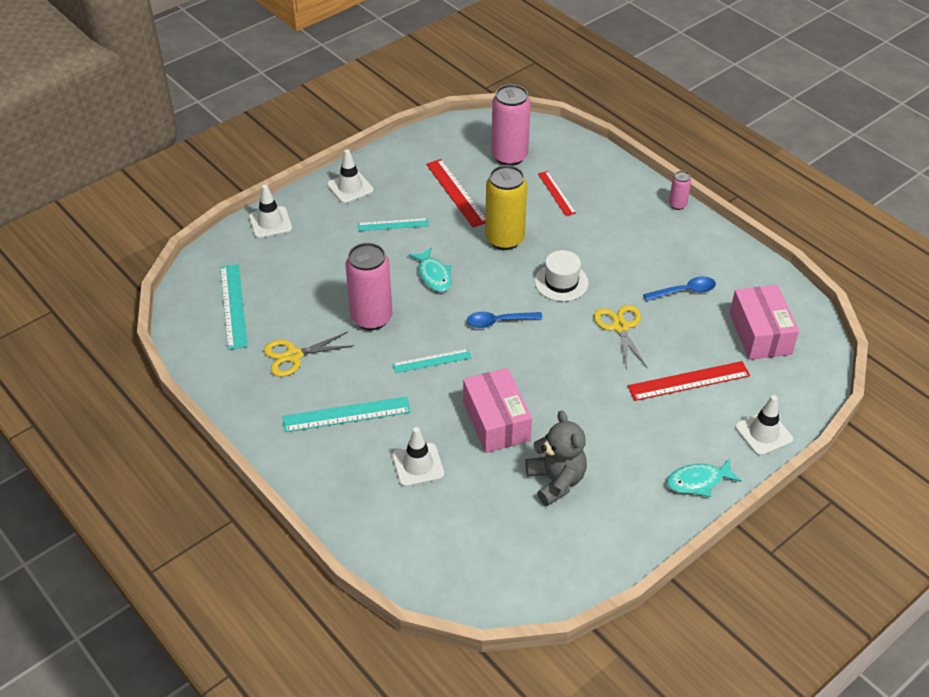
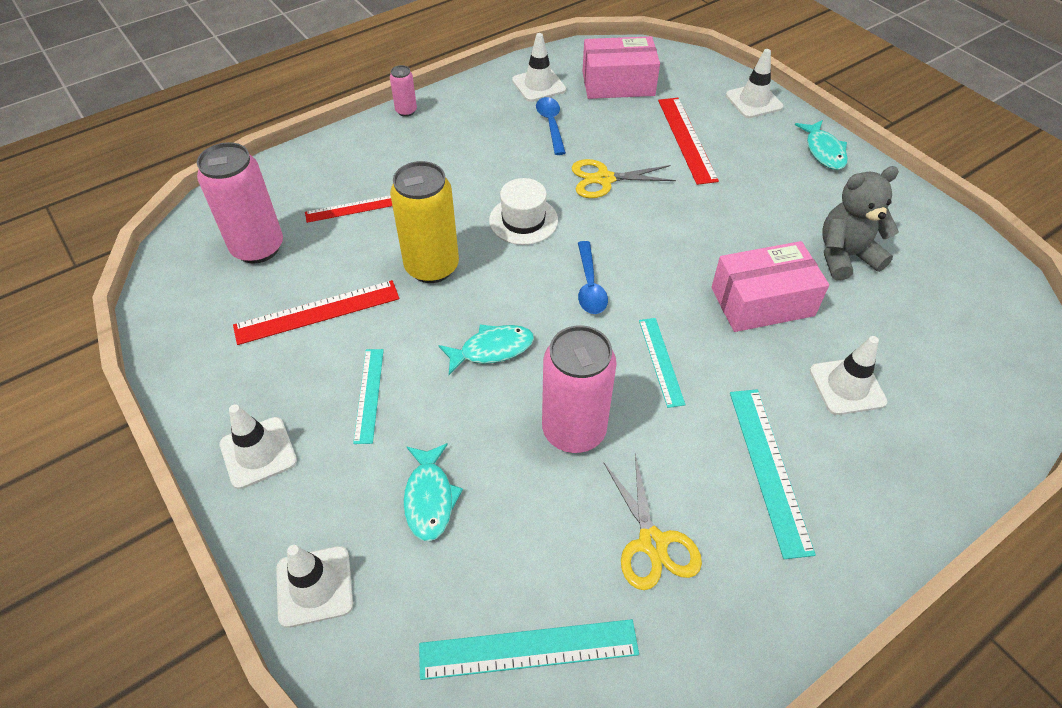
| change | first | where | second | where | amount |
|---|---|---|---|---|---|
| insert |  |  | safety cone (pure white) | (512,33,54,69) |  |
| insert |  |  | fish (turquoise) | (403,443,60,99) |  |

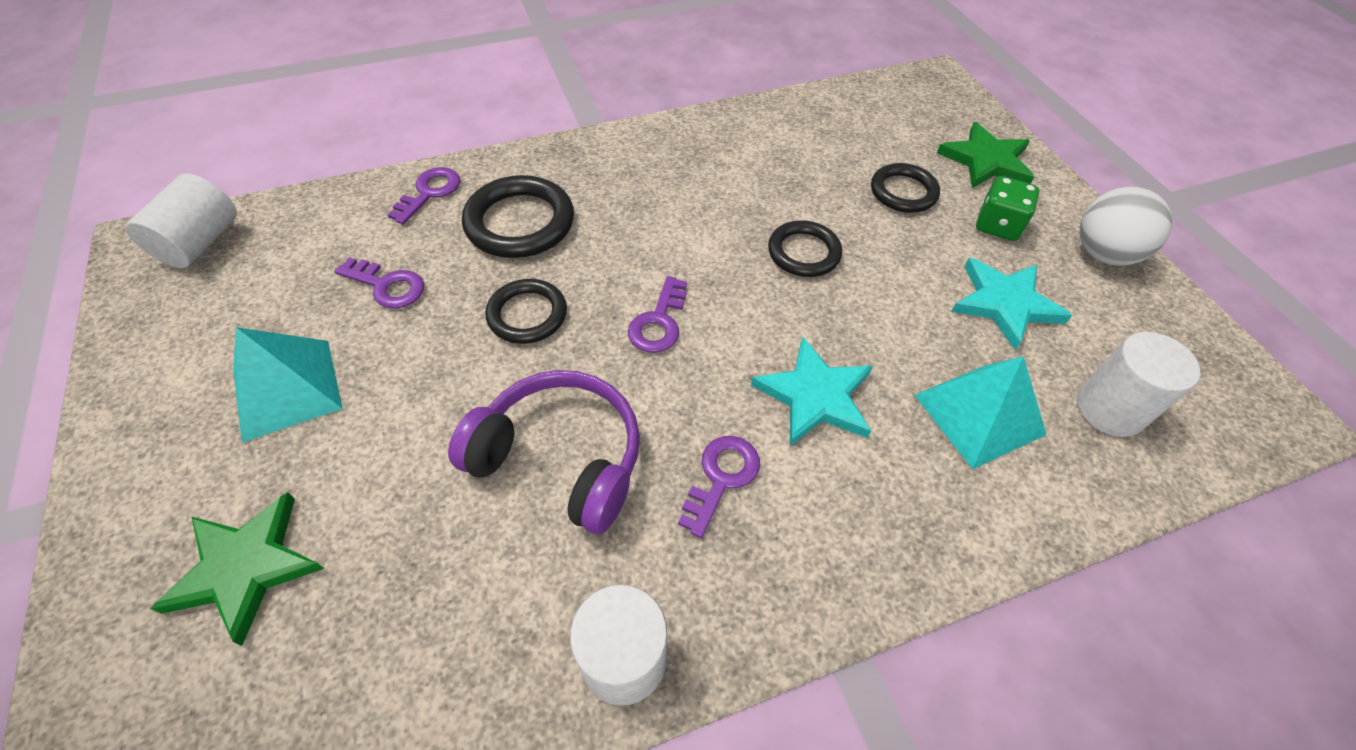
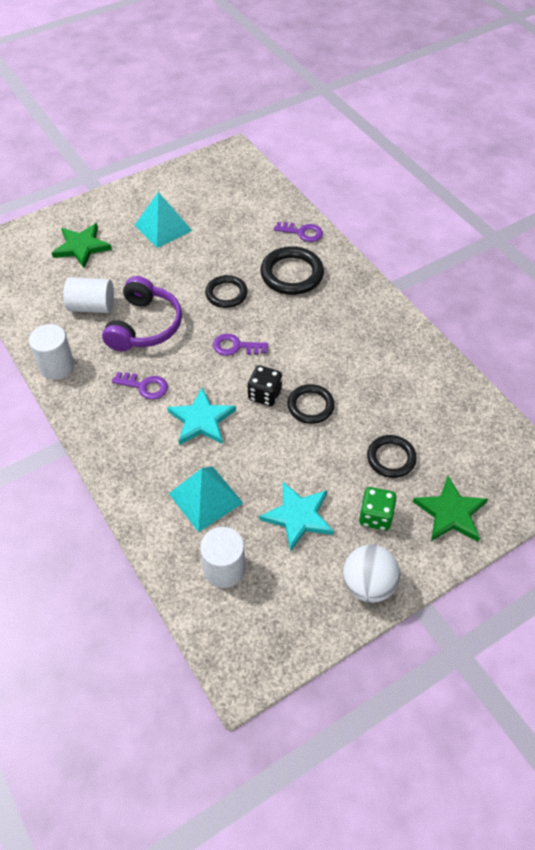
| change | first | where | second | where | amount |
|---|---|---|---|---|---|
| move | cylinder (pure white) | (125,174,112,94) |  | (63,277,51,36) |  |
| delete | key (royal purple) | (335,257,89,51) |  |  |  |
| insert |  |  | die (ebony) | (248,365,34,41) |  |

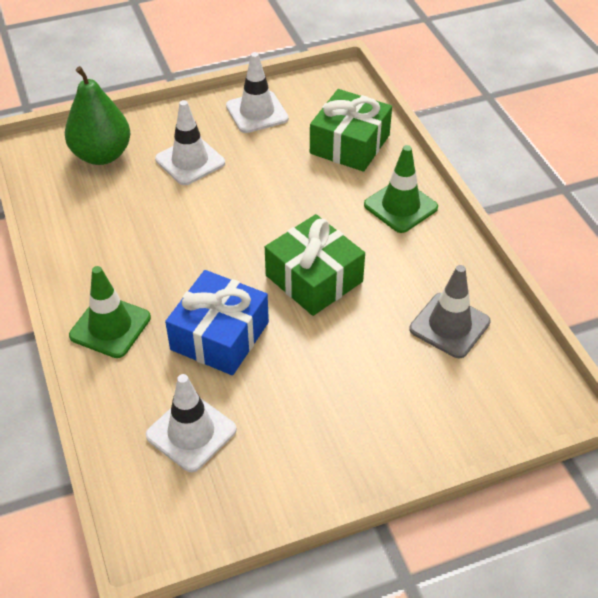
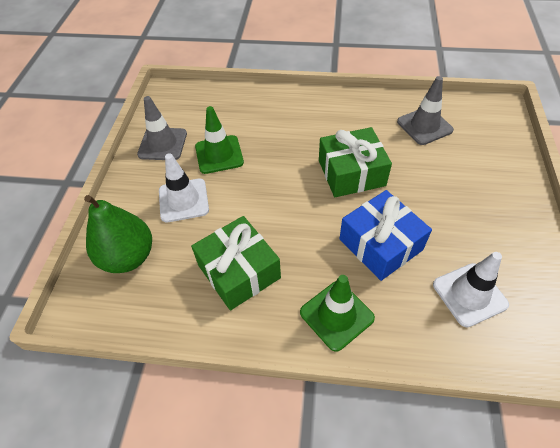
| change | first | where | second | where | amount |
|---|---|---|---|---|---|
| recolor | safety cone (pure white) | (226,52,63,81) | safety cone (gray) | (137,96,50,64) |  |
| move | present (green) | (310,89,82,83) |  | (191,216,90,95) |  |
| move | safety cone (green) | (364,145,74,88) |  | (195,106,49,68) |  |

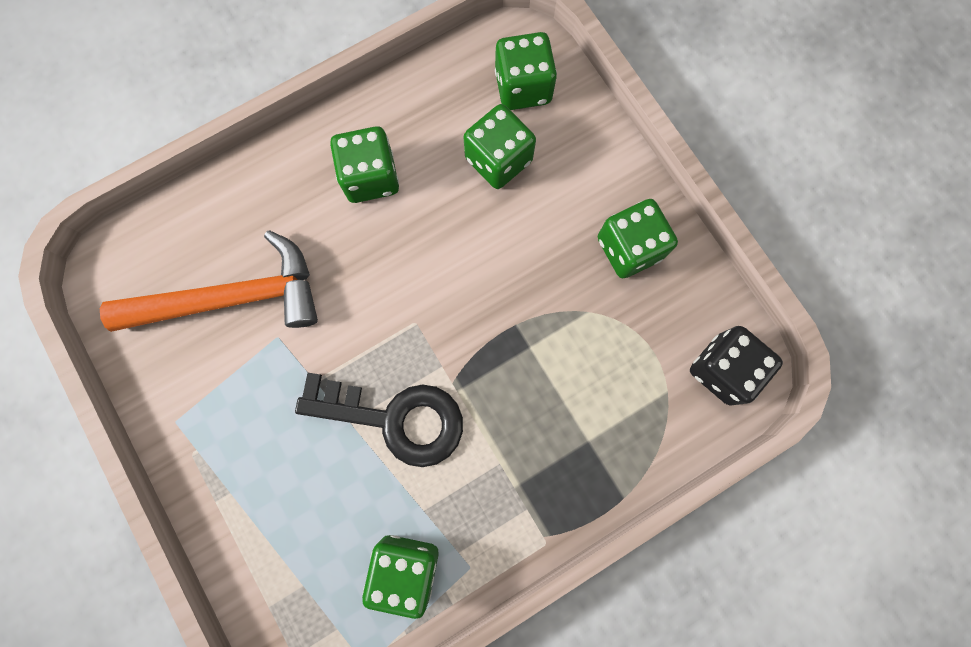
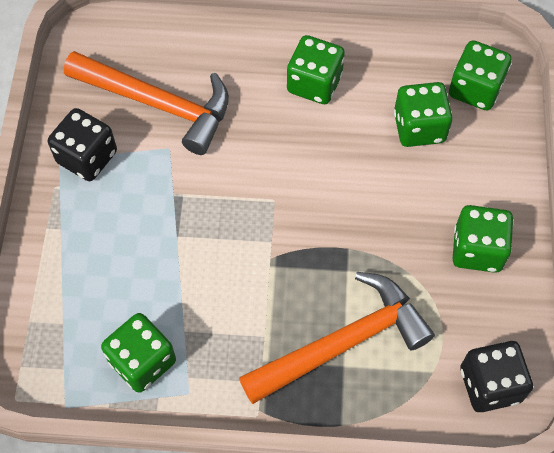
| change | first | where | second | where | amount |
|---|---|---|---|---|---|
| delete | key (ebony) | (295,373,168,94) |  |  |  |
| insert |  |  | die (ebony) | (48,108,69,73) |  |
| insert |  |  | carpenter's hammer (orange-coloured) | (239,272,196,132) |  |

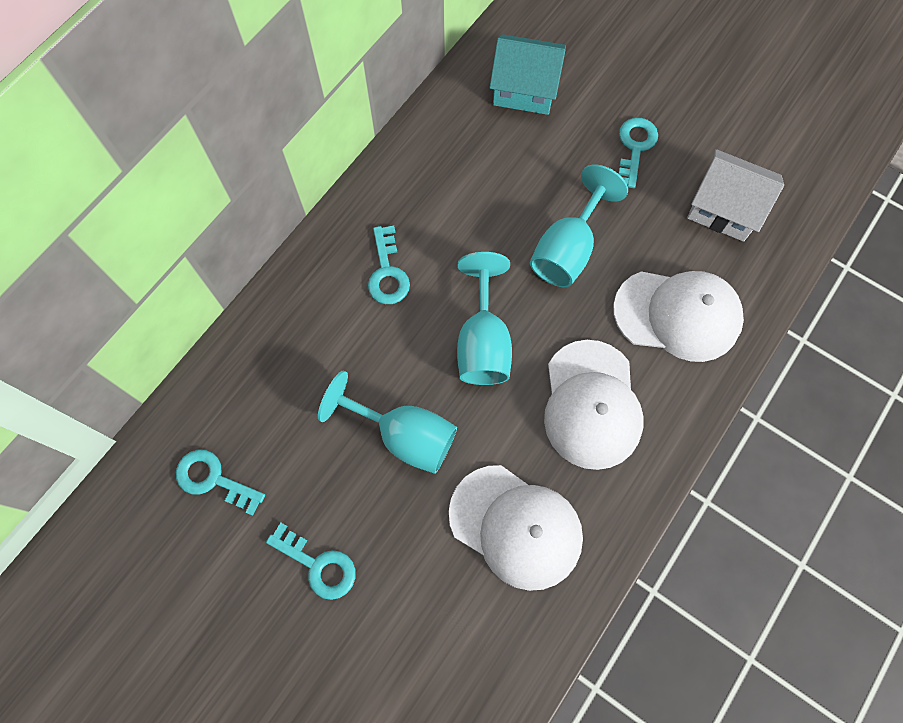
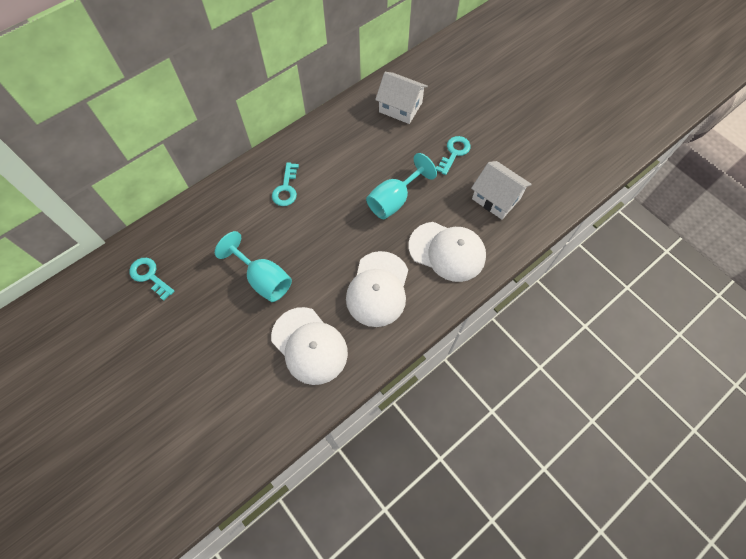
| change | first | where | second | where | amount |
|---|---|---|---|---|---|
| recolor | toy house (turquoise) | (489,34,77,81) | toy house (pure white) | (375,72,53,52) |  |
| delete | chalice (turquoise) | (457,252,55,133) |  |  |  |
| delete | key (turquoise) | (266,523,90,77) |  |  |  |

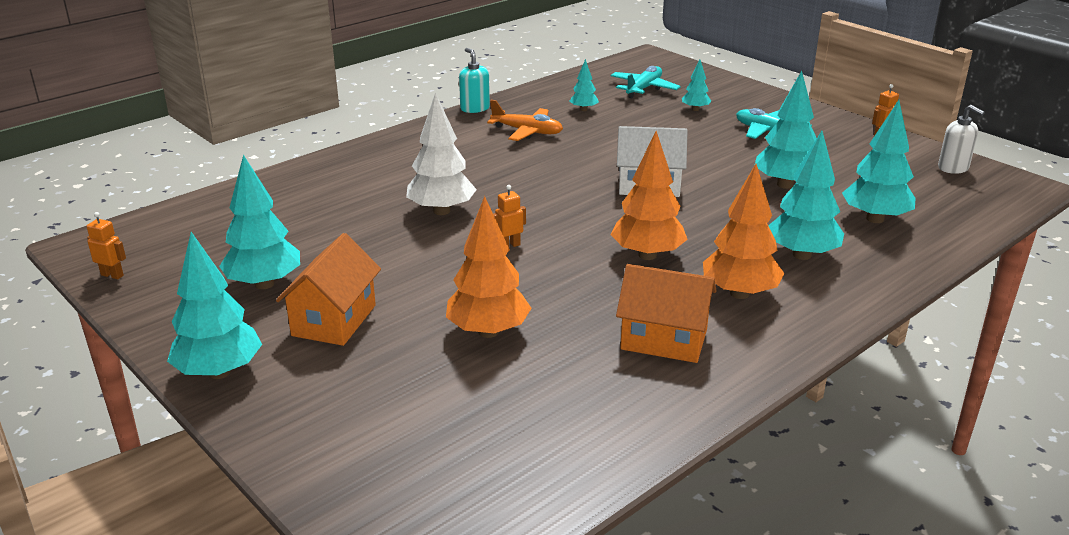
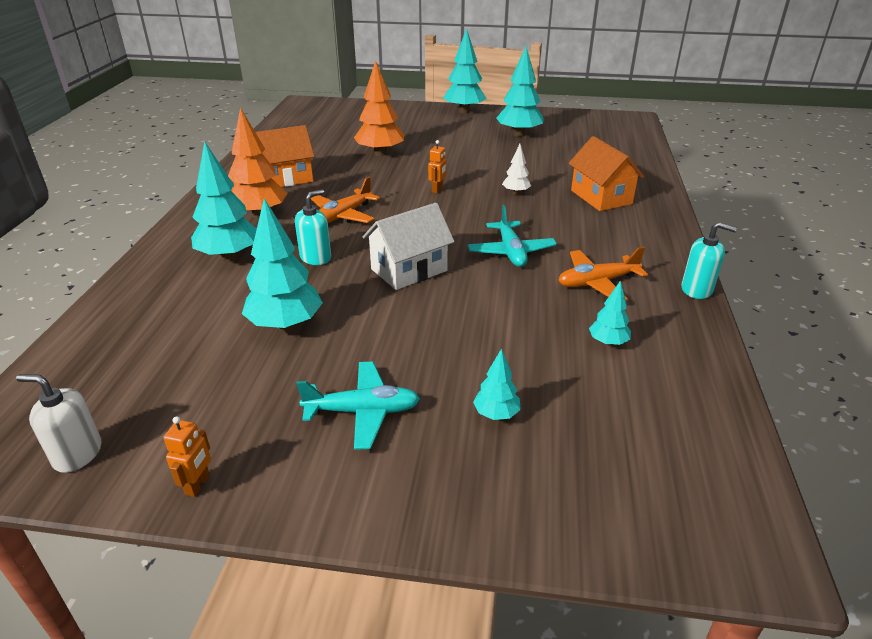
| change | first | where | second | where | amount |
|---|---|---|---|---|---|
| move | toy plane (turquoise) | (611,66,70,32) |  | (468,205,89,62) |  |
| resize | toy tree (pure white) | (406,92,71,123) |  | (502,144,29,51) | x0.51 |
| delete | toy tree (turquoise) | (842,100,73,123) |  |  |  |
| replace | toy tree (orange-coloured) | (611,131,77,129) | toy plane (orange-coloured) | (311,177,69,46) |  |
| delete | robot (orange-coloured) | (87,212,39,67) |  |  |  |
| move | toy house (orange-coloured) | (276,233,105,113) |  | (568,136,77,75) |  |
| insert |  |  | soap pump (turquoise) | (295,189,36,76) |  |

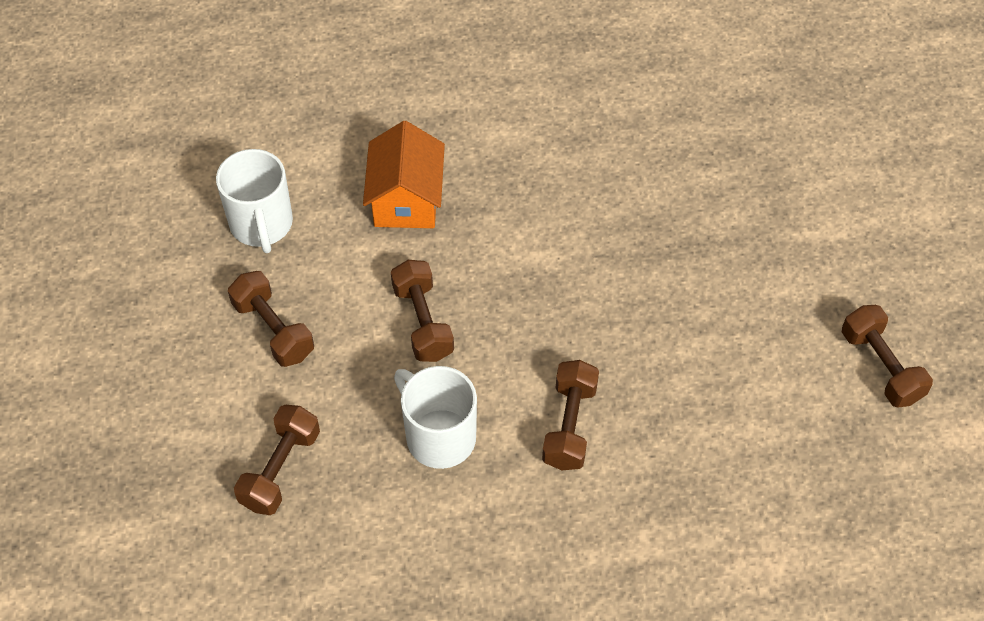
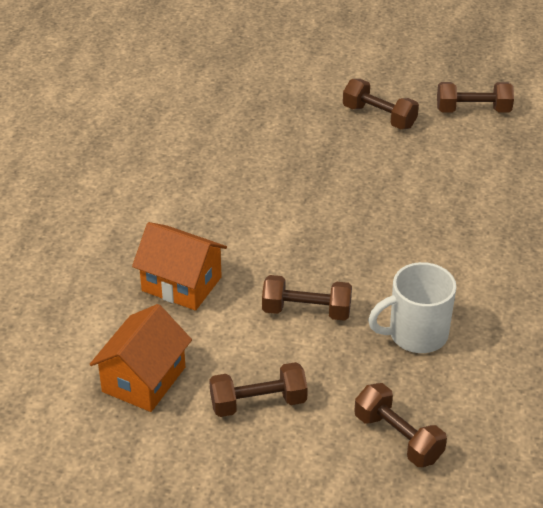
| change | first | where | second | where | amount |
|---|---|---|---|---|---|
| replace | coffee mug (pure white) | (216,149,77,104) | toy house (orange-coloured) | (90,304,102,108) |  |
| move | dumbbell (brown) | (542,360,57,110) |  | (343,79,76,50) |  |

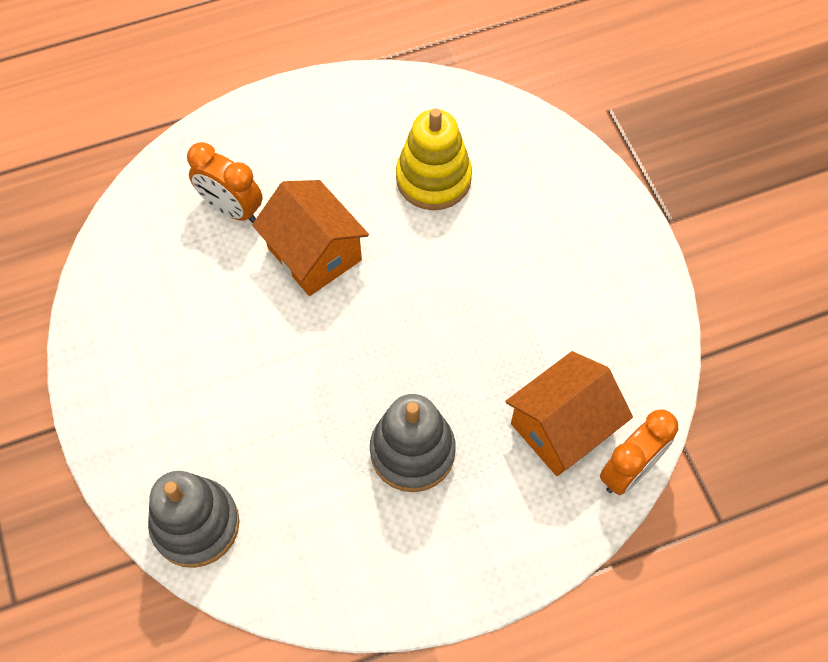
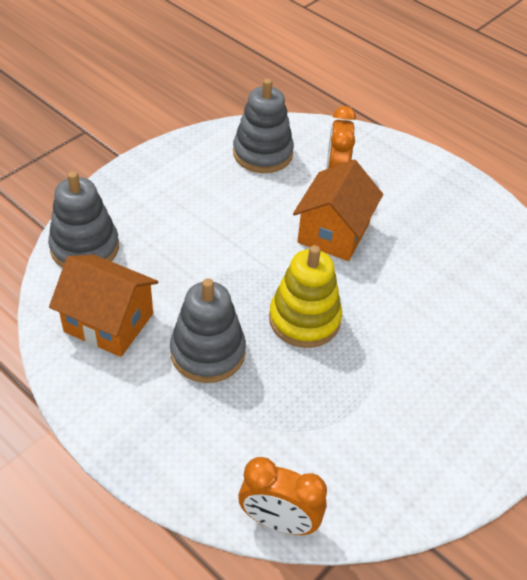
| change | first | where | second | where | amount |
|---|---|---|---|---|---|
| move | ring stacker (yellow) | (396,108,76,102) |  | (269,245,73,103) |  |
| move | toy house (orange-coloured) | (505,351,128,125) |  | (49,255,110,102) |  |
| insert |  |  | ring stacker (gray) | (233,79,61,94) |  |

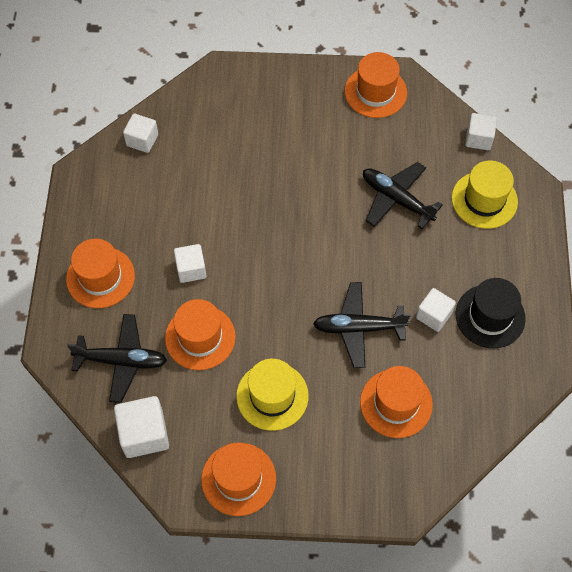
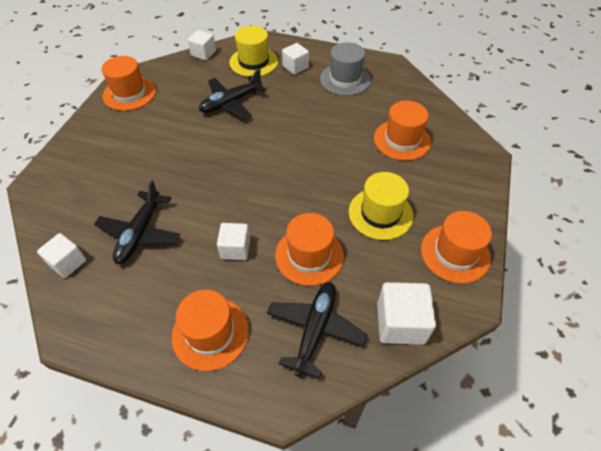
| change | first | where | second | where | amount |
|---|---|---|---|---|---|
| recolor | top hat (ebony) | (456,278,70,70) | top hat (gray) | (320,42,51,54) |  |
| move | toy plane (ebony) | (313,282,98,86) |  | (94,180,87,84) |  |
| move | cube (pure white) | (416,288,40,44) |  | (282,43,27,32) |  |

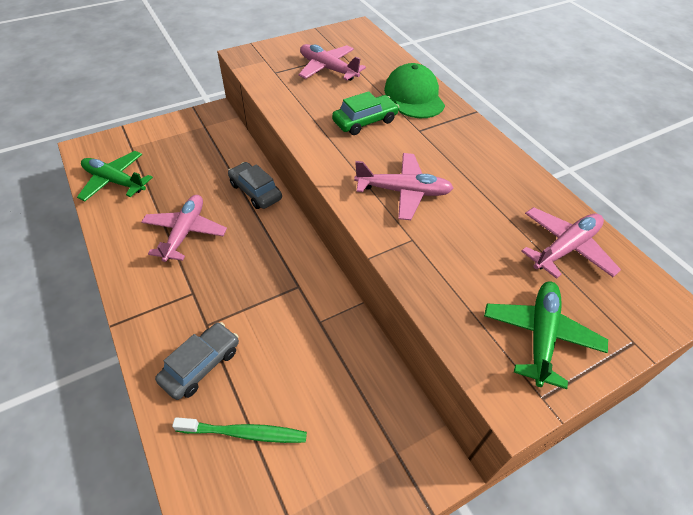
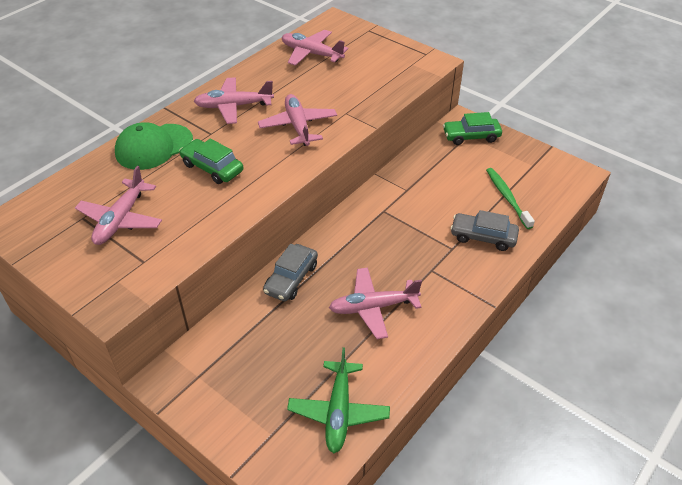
| change | first | where | second | where | amount |
|---|---|---|---|---|---|
| delete | toy plane (green) | (484,281,124,108) |  |  |  |
| insert |  |  | toy plane (pink) | (194,77,80,47) |  |
| insert |  |  | car (green) | (443,112,59,33) |  |

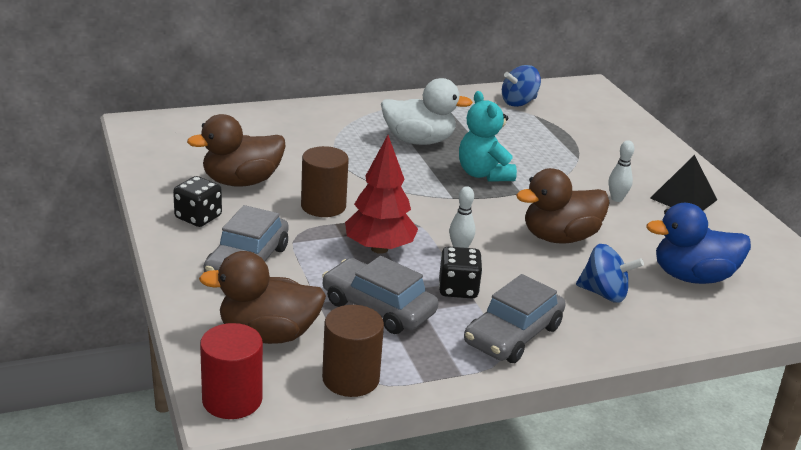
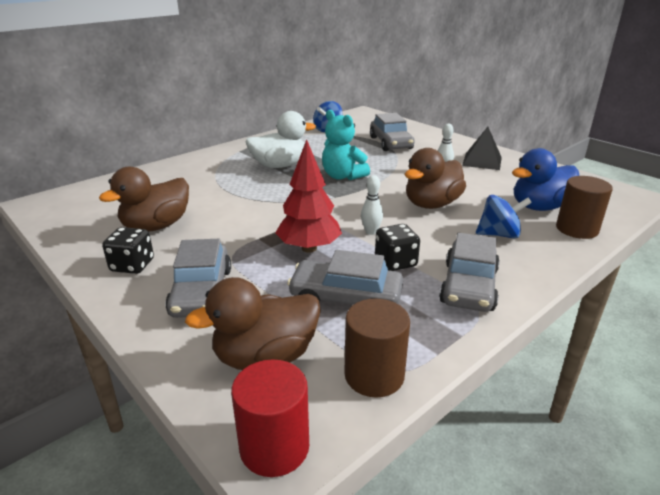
| change | first | where | second | where | amount |
|---|---|---|---|---|---|
| move | cylinder (brown) | (301,146,48,71) |  | (556,176,57,63) |  |
| insert |  |  | car (gray) | (370,113,45,38) |  |

